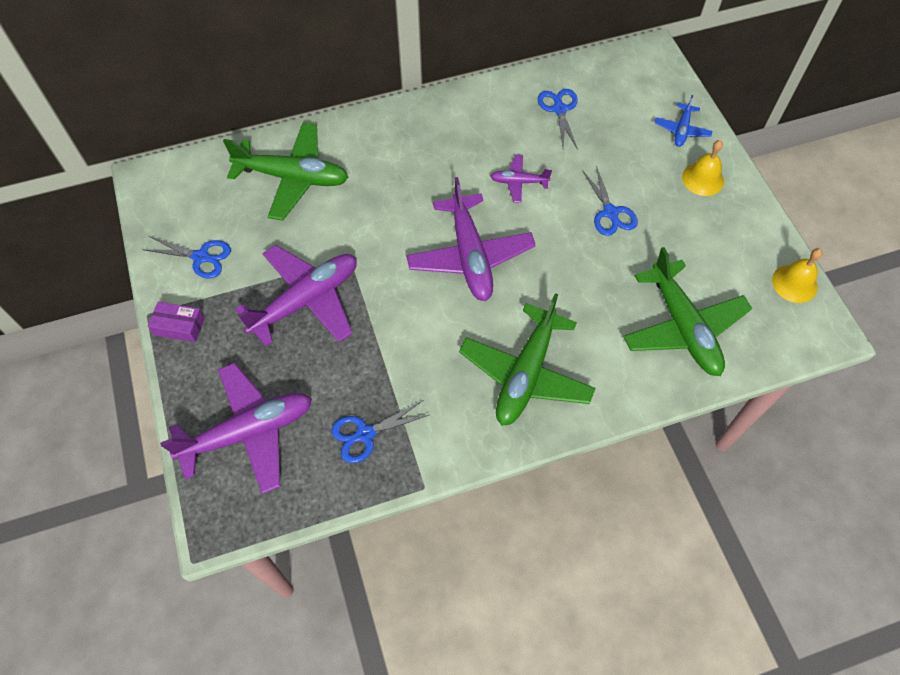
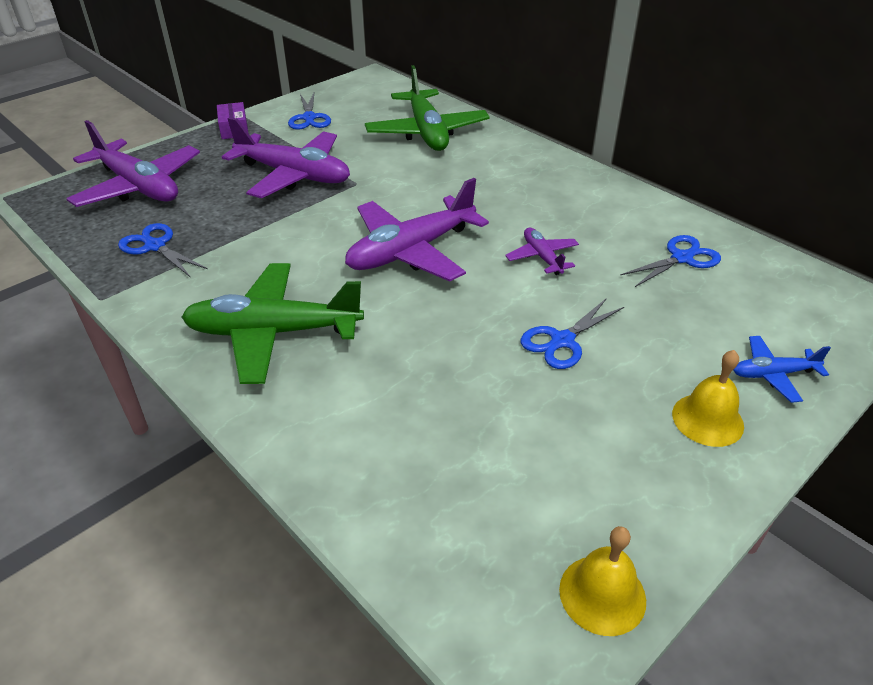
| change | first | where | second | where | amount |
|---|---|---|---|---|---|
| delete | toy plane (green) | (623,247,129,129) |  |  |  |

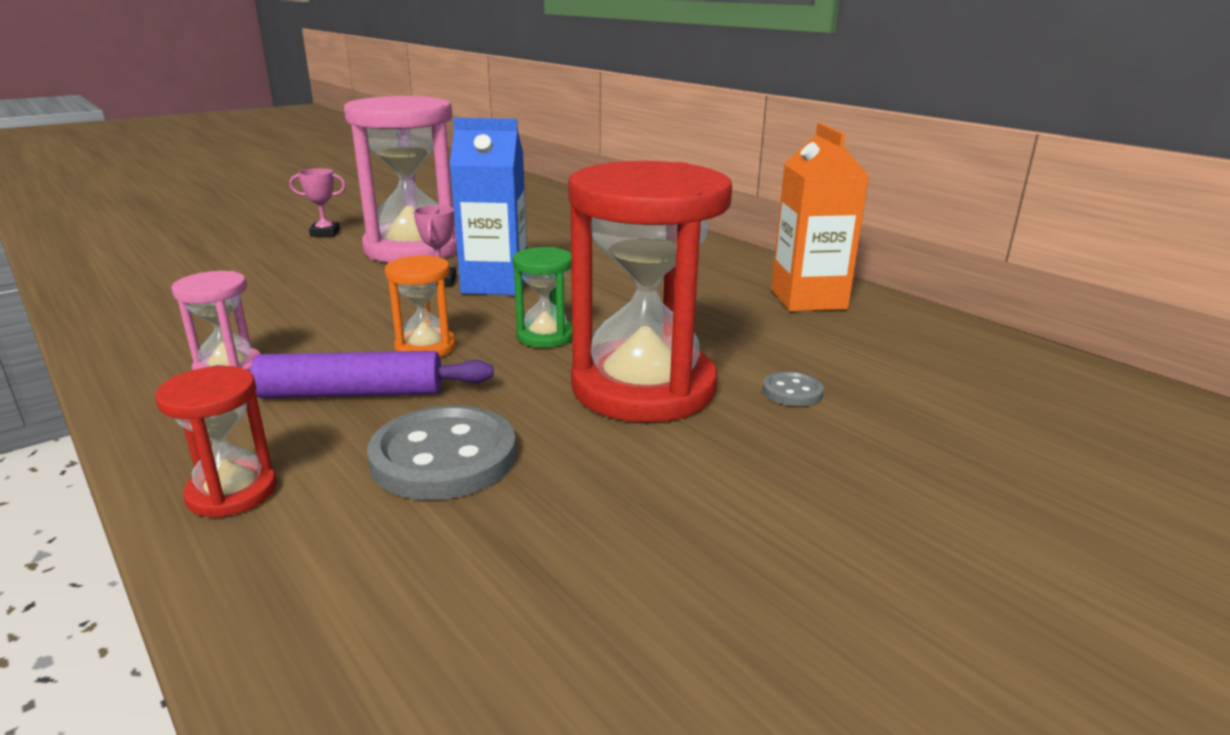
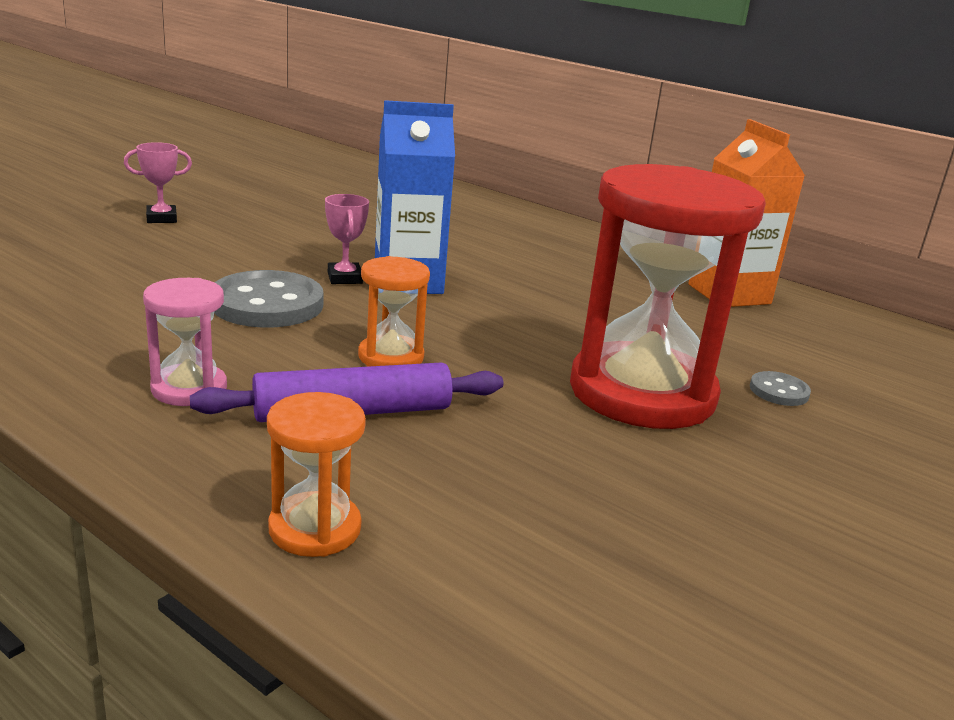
| change | first | where | second | where | amount |
|---|---|---|---|---|---|
| delete | sand timer (pink) | (344,96,113,167) |  |  |  |
| delete | sand timer (green) | (513,247,59,101) |  |  |  |
| recolor | sand timer (scarlet) | (155,366,122,152) | sand timer (orange-coloured) | (267,392,99,165) |  |
| move | button (gray) | (367,405,149,95) |  | (214,270,110,58) |  |

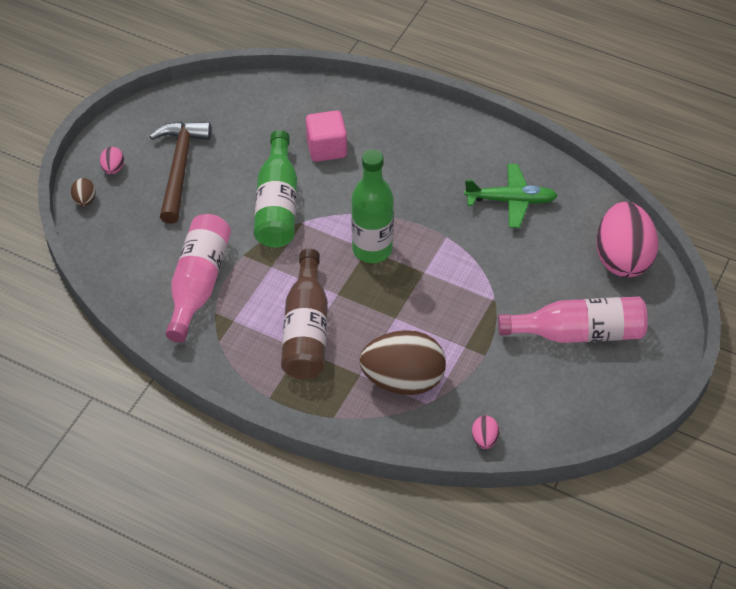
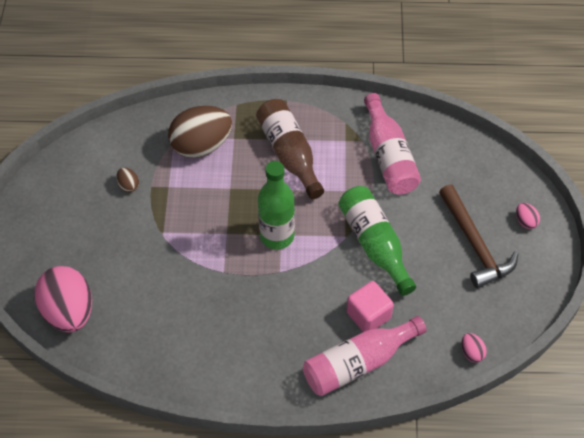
| change | first | where | second | where | amount |
|---|---|---|---|---|---|
| delete | toy plane (green) | (464,164,94,64) |  |  |  |
| move | egg shape (brown) | (71,178,25,28) |  | (116,167,23,26) |  |
| move | drink bottle (pink) | (498,297,150,46) |  | (303,316,124,80) |  |
| move | egg shape (pink) | (472,416,27,33) |  | (461,333,26,29) |  |

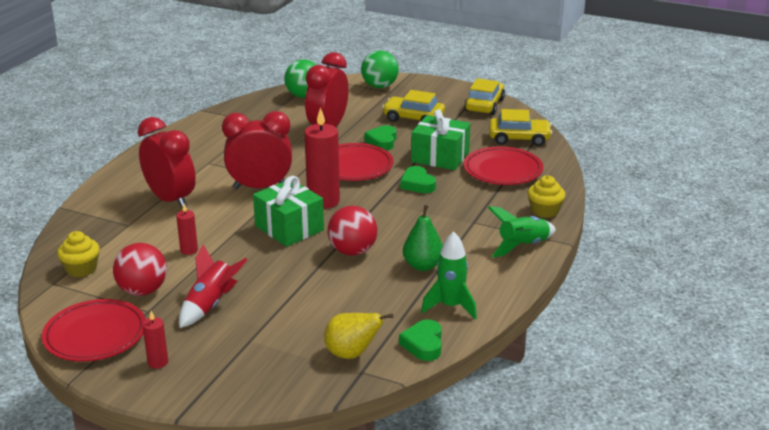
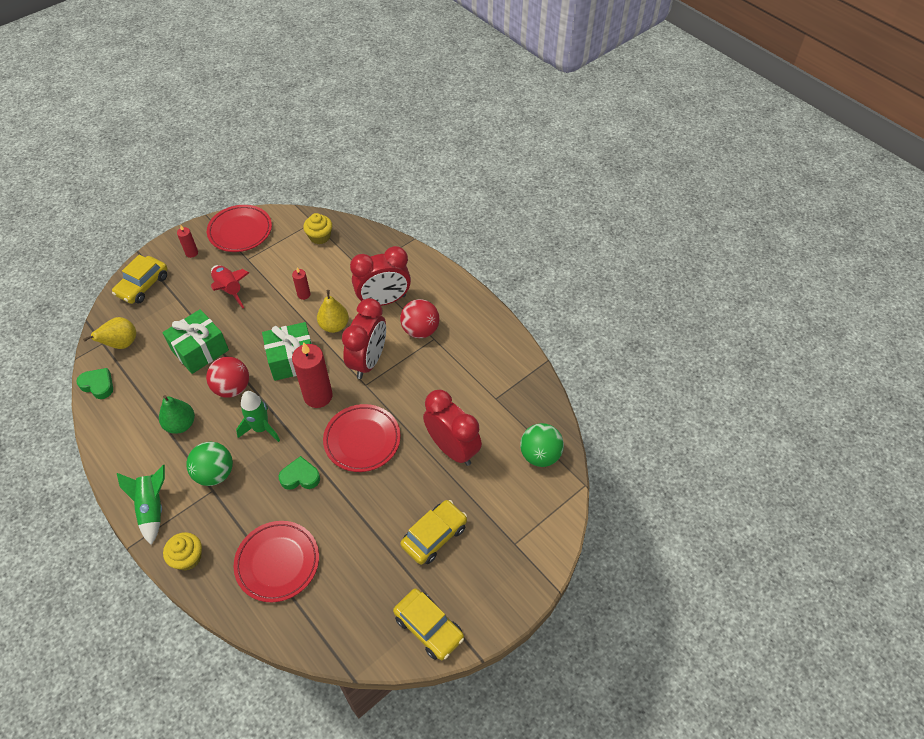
| change | first | where | second | where | amount |
|---|---|---|---|---|---|
| move | play ball (green) | (361,50,38,38) |  | (186,442,47,44) |  |
| move | car (yellow) | (489,109,63,37) |  | (112,255,55,49) |  |
| move | present (green) | (411,110,59,60) |  | (162,309,67,65) |  |
| delete | heart shape (green) | (364,125,33,26) |  |  |  |
| move | spaceship (green) | (421,232,56,87) |  | (236,391,44,51) |  |
| move | play ball (scarlet) | (113,243,54,53) |  | (400,299,39,39) |  |
| insert |  |  | pear fruit (yellow) | (317,290,32,43) |  |

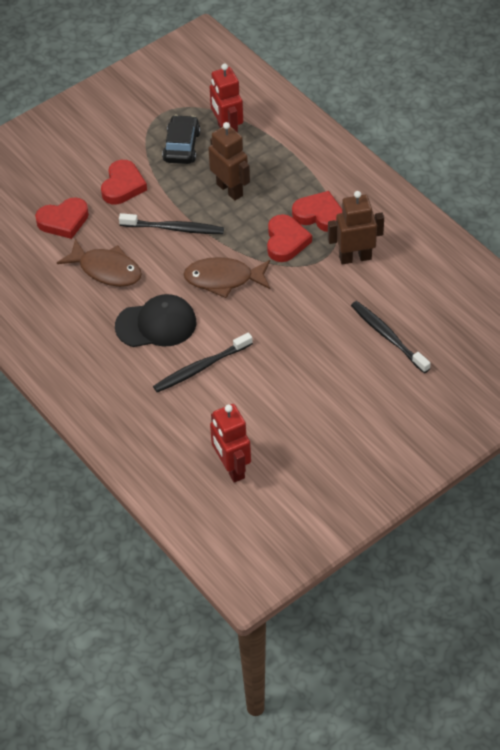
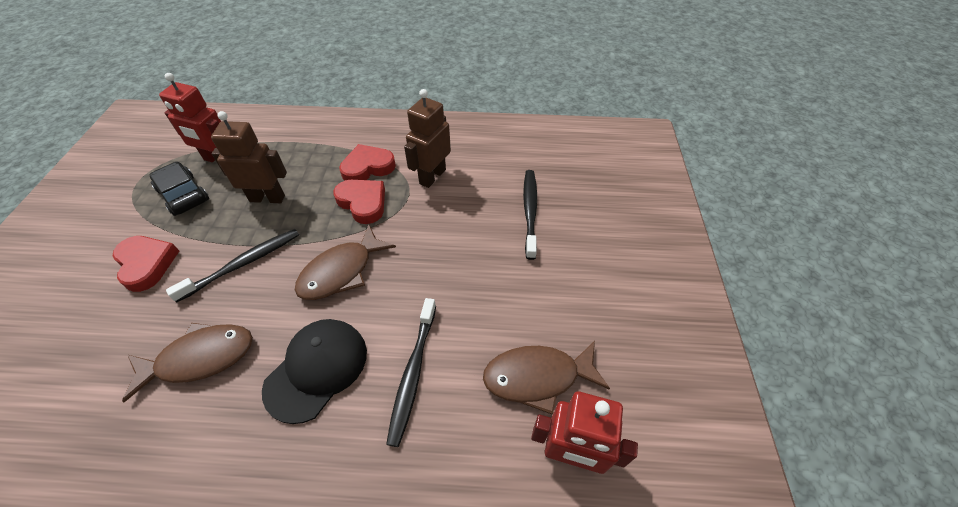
| change | first | where | second | where | amount |
|---|---|---|---|---|---|
| delete | heart shape (scarlet) | (35,197,54,42) |  |  |  |
| rotate | tooth brush (ebony) | (351,301,80,72) |  | (523,170,14,90) | 90 degrees clockwise |
| insert |  |  | fish (brown) | (483,341,127,74) |  |

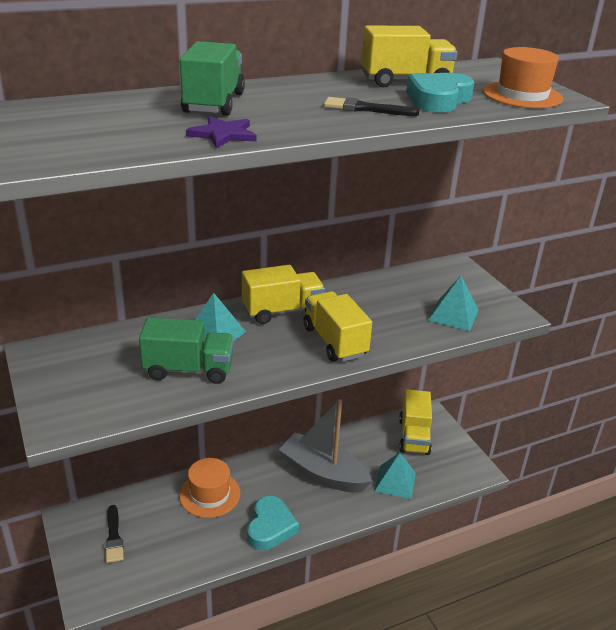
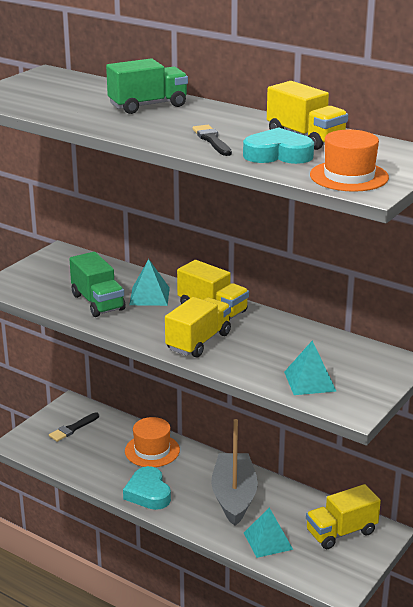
| change | first | where | second | where | amount |
|---|---|---|---|---|---|
| delete | star shape (royal purple) | (186,116,71,32) |  |  |  |
| rotate | heart shape (turquoise) | (247,496,52,54) |  | (123,466,48,44) | 90 degrees clockwise |

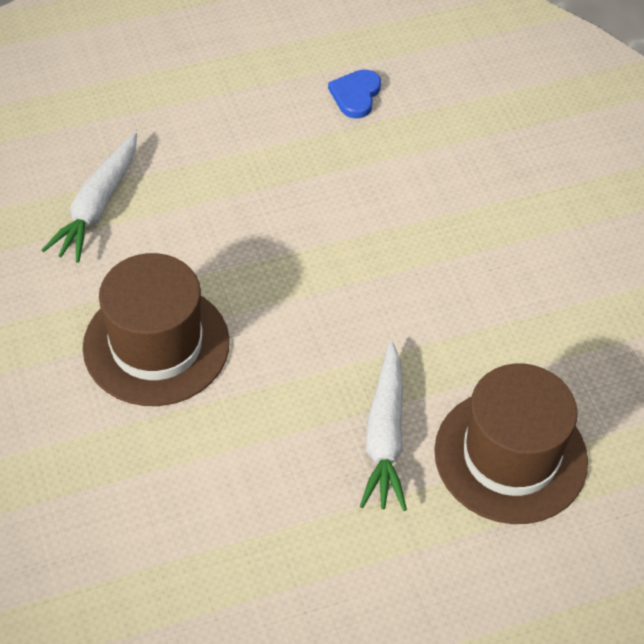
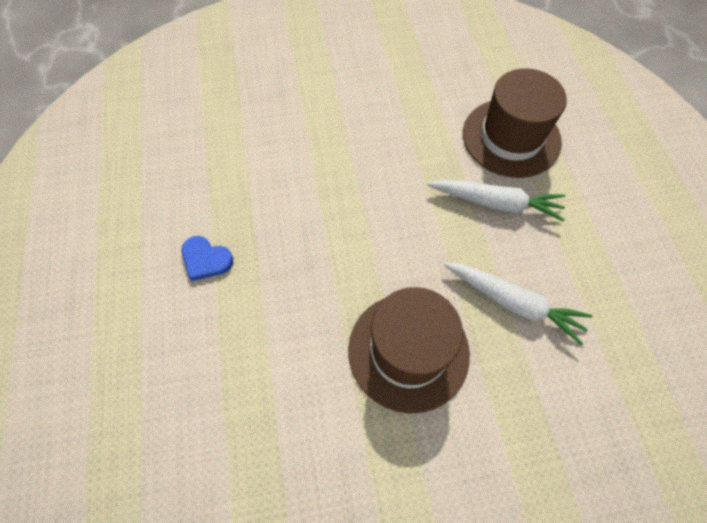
| change | first | where | second | where | amount |
|---|---|---|---|---|---|
| move | heart shape (royal blue) | (328,69,53,50) |  | (182,236,51,45) |  |
| move | toy carrot (pure white) | (42,132,95,131) |  | (444,263,148,82) |  |

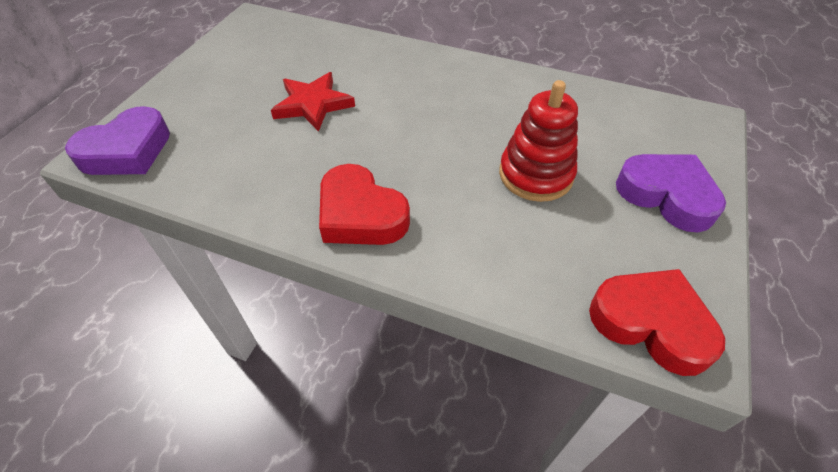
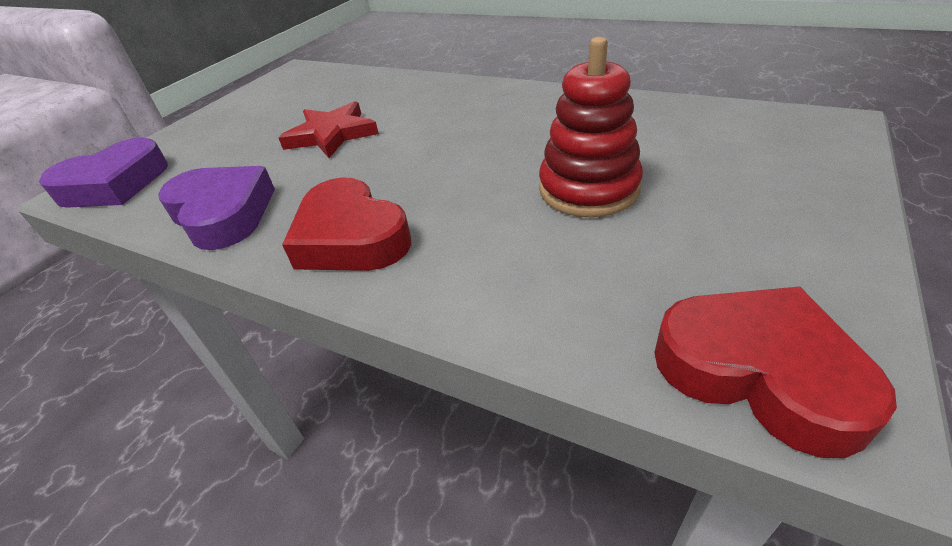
| change | first | where | second | where | amount |
|---|---|---|---|---|---|
| move | heart shape (royal purple) | (616,154,110,78) |  | (158,166,117,84) |  |

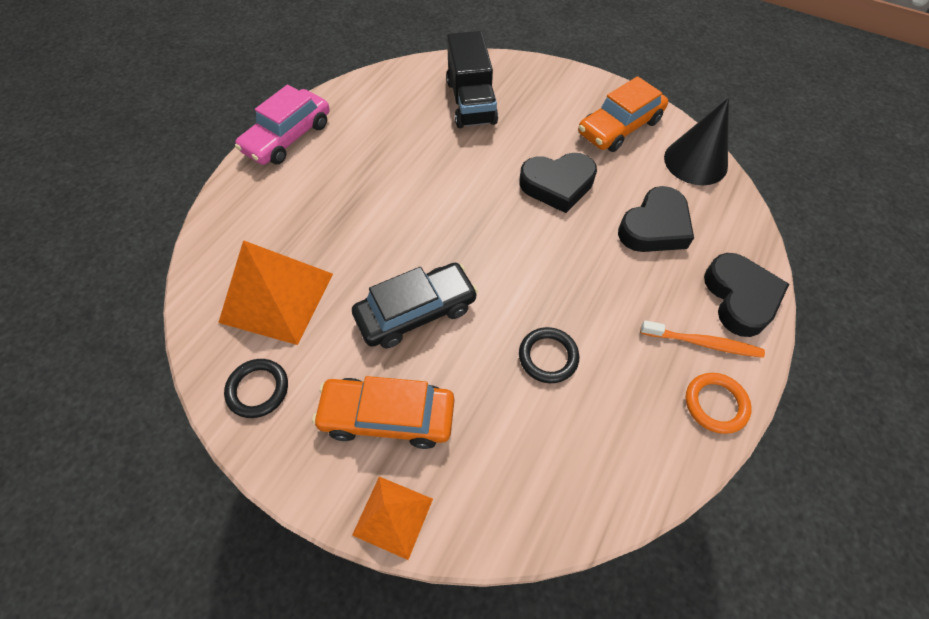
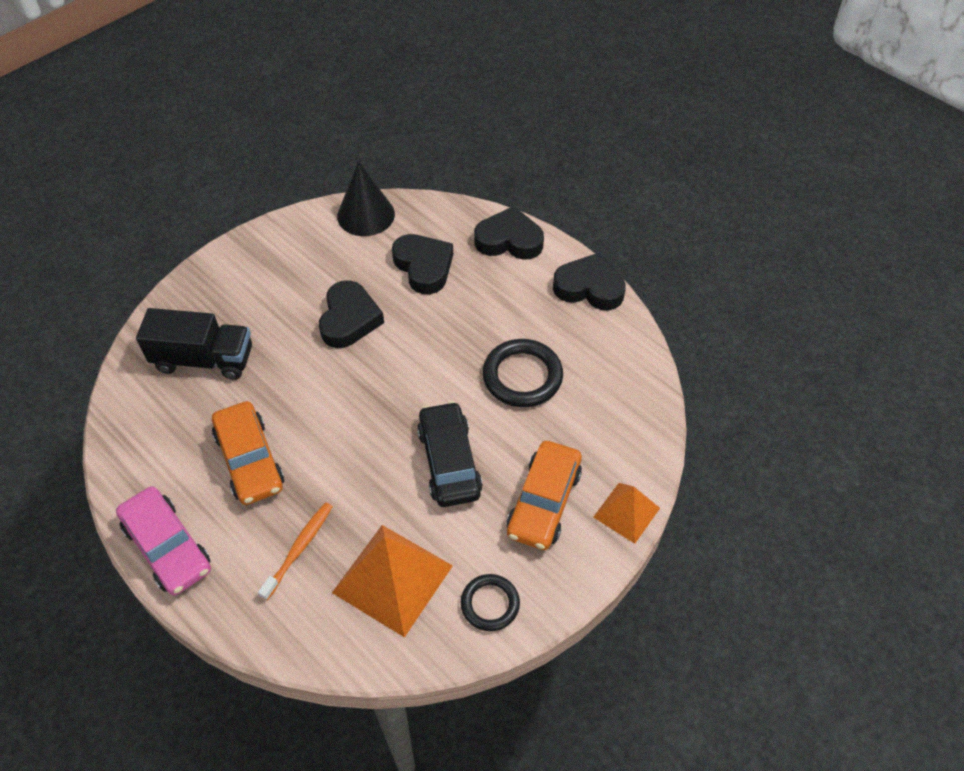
| change | first | where | second | where | amount |
|---|---|---|---|---|---|
| move | car (orange-coloured) | (578,76,90,76) |  | (212,401,72,104) |  |
| move | tooth brush (orange-coloured) | (640,320,125,38) |  | (258,502,75,99) |  |
| resize | torus (ebony) | (519,327,60,56) |  | (483,339,80,68) | x1.59 |
| replace | torus (orange-coloured) | (686,373,66,61) | heart shape (ebony) | (553,253,73,57) |  |

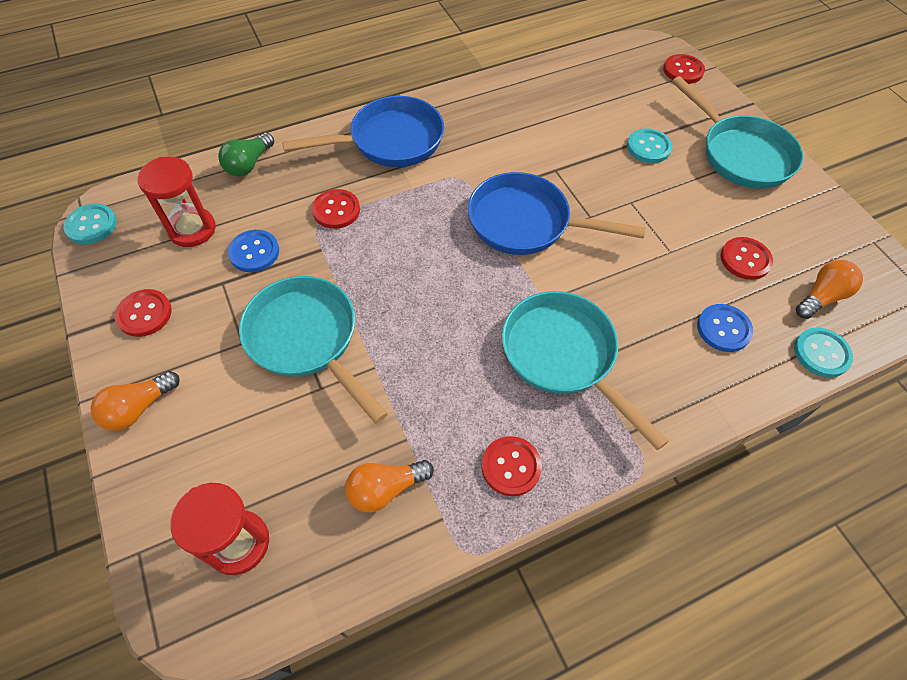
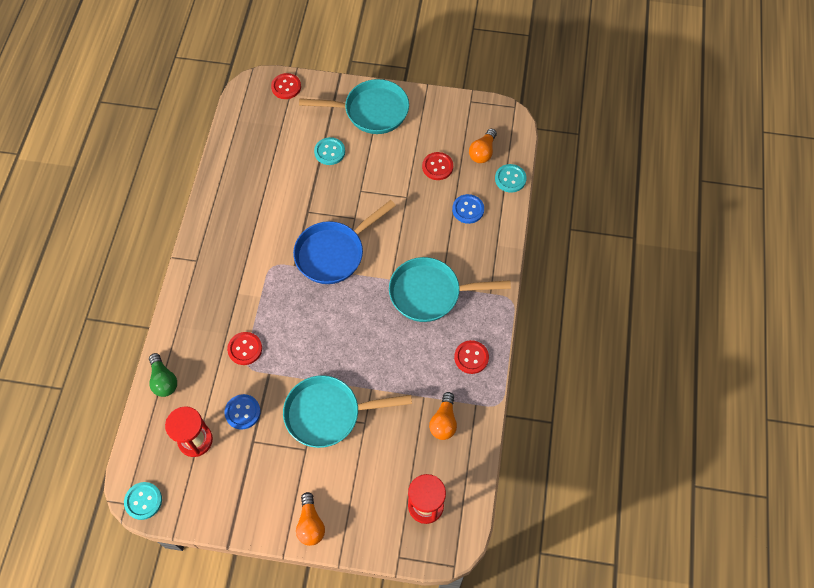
| change | first | where | second | where | amount |
|---|---|---|---|---|---|
| delete | pan (royal blue) | (282,96,162,71) |  |  |  |
| rotate | light bulb (orange-coloured) | (796,260,67,59) |  | (469,129,28,34) | 150 degrees counterclockwise |
| delete | button (scarlet) | (115,289,57,48) |  |  |  |

